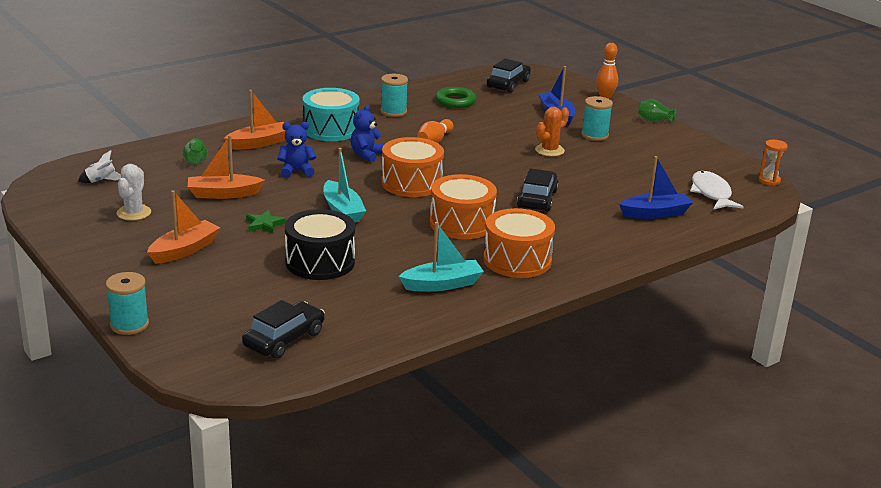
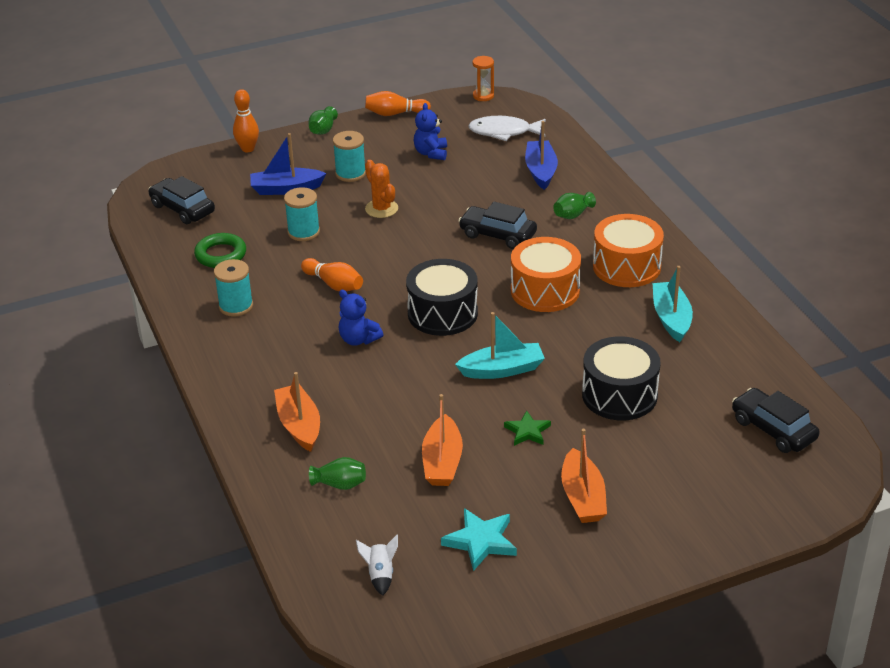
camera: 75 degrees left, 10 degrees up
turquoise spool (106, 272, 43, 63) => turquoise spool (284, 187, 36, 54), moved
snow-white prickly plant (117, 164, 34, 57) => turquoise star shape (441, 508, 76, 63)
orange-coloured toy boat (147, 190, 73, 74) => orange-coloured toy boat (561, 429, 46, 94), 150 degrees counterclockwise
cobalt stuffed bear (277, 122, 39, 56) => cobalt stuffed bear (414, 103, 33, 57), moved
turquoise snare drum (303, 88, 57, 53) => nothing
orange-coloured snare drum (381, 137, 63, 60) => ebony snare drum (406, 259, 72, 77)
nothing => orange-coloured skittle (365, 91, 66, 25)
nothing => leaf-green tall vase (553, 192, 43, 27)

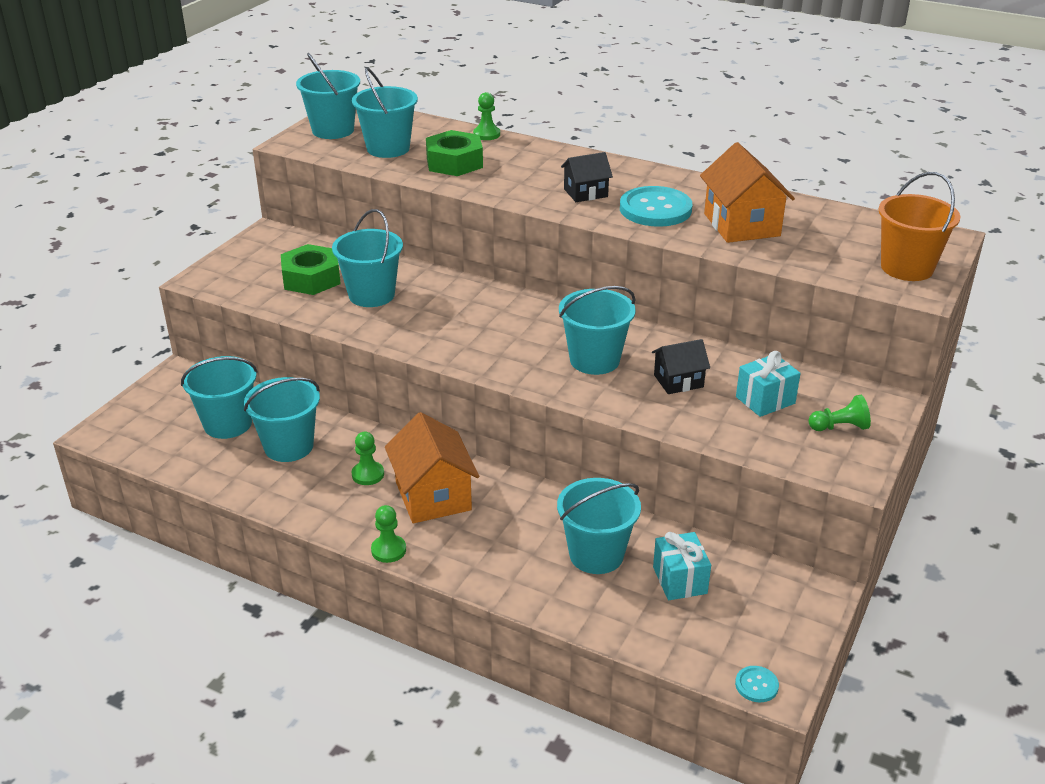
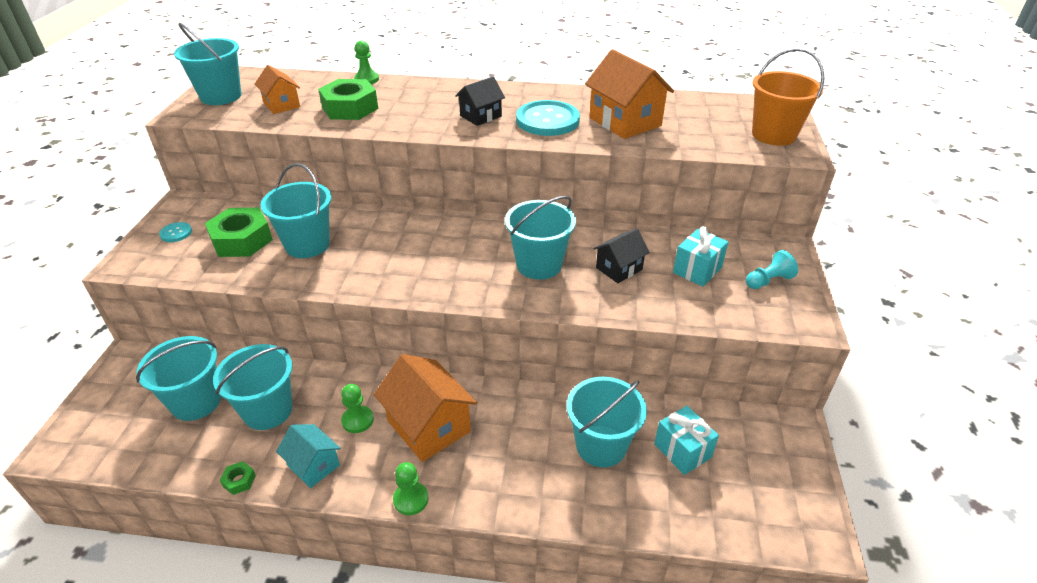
camera: 20 degrees left, 5 degrees up
turquoise sand bucket (352, 68, 66, 90) => orange-coloured cottage (255, 65, 45, 49)
turquoise shirt button (735, 666, 44, 36) => turquoise shirt button (159, 222, 33, 20), moved
leaf-green chess pawn (808, 395, 63, 36) => turquoise chess pawn (746, 250, 52, 39)
nothing => leaf-green hex nut (220, 461, 36, 34)
nothing => turquoise cottage (276, 424, 65, 64)

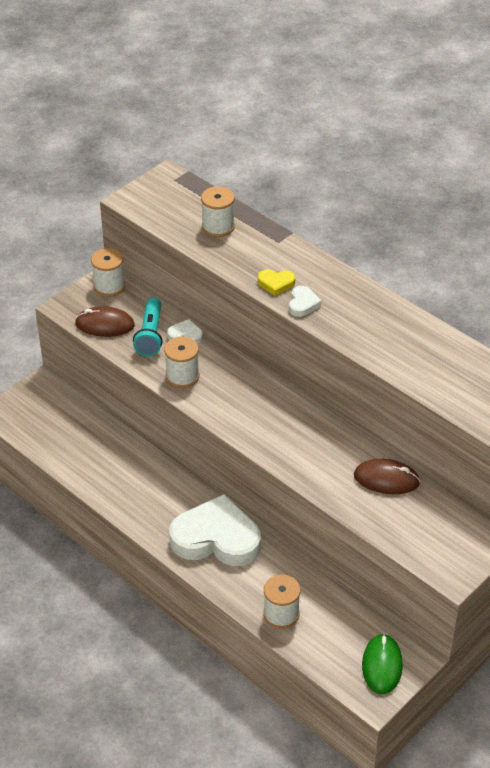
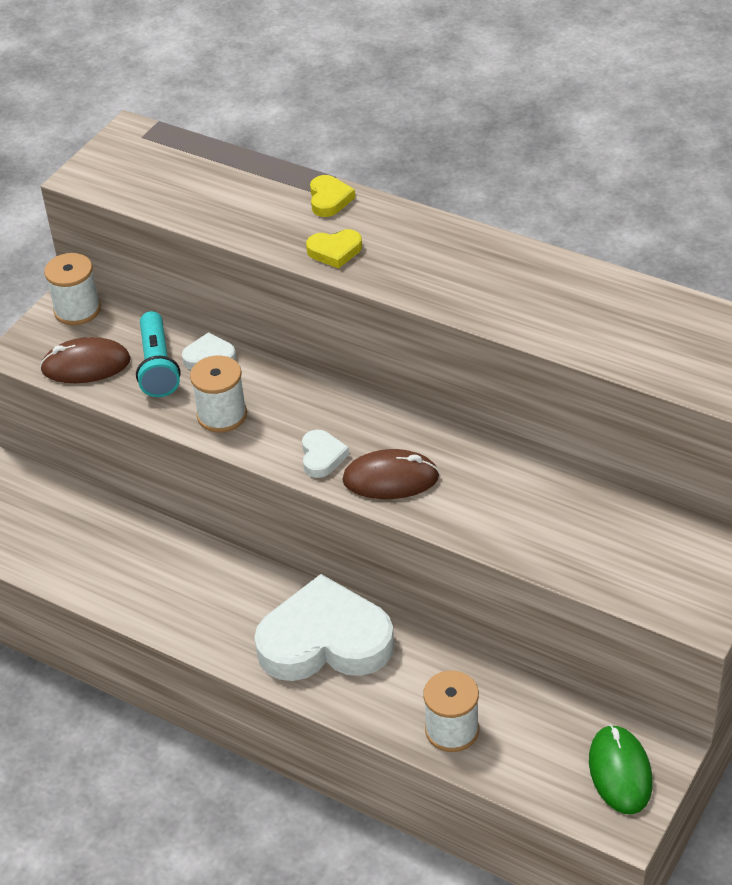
camera: 10 degrees left, 0 degrees up
snow-white spool (201, 186, 34, 51) => nothing
snow-white love heart (289, 286, 33, 31) => snow-white love heart (302, 430, 47, 48), moved
brown computer mouse (354, 459, 66, 35) => brown computer mouse (342, 449, 97, 50), moved
nothing => golden love heart (310, 175, 45, 42)

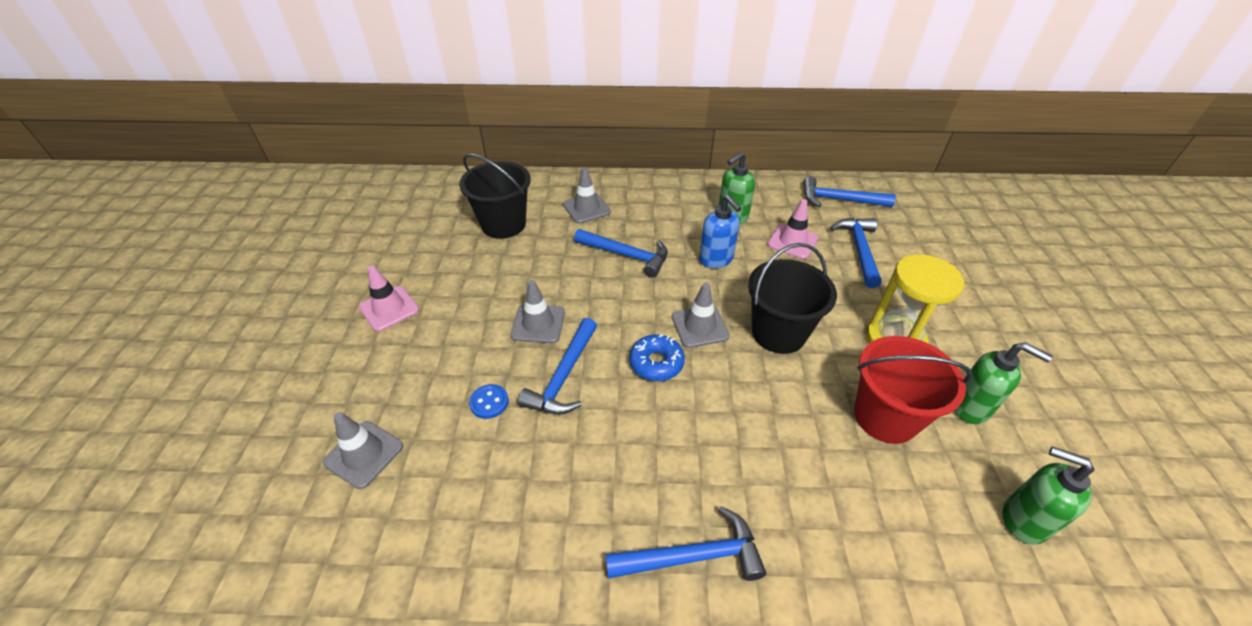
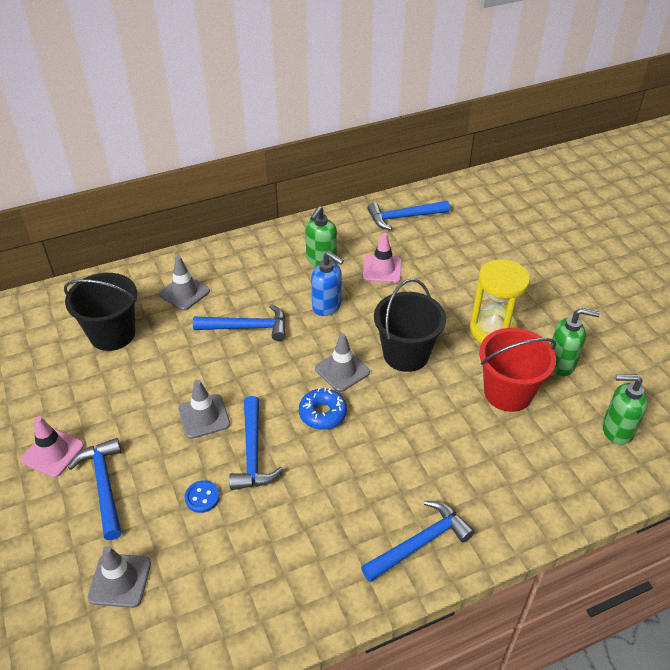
camera: 25 degrees left, 0 degrees up
cobalt carpenter's hammer (830, 218, 52, 70) => cobalt carpenter's hammer (68, 438, 54, 102), moved

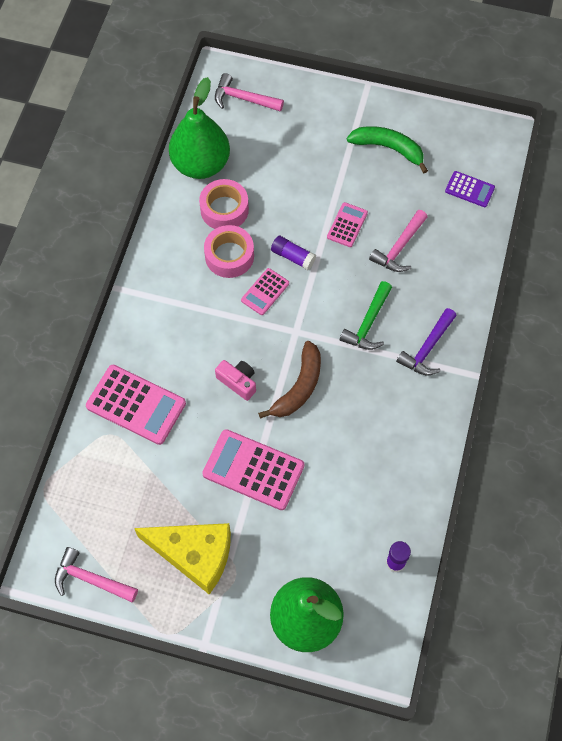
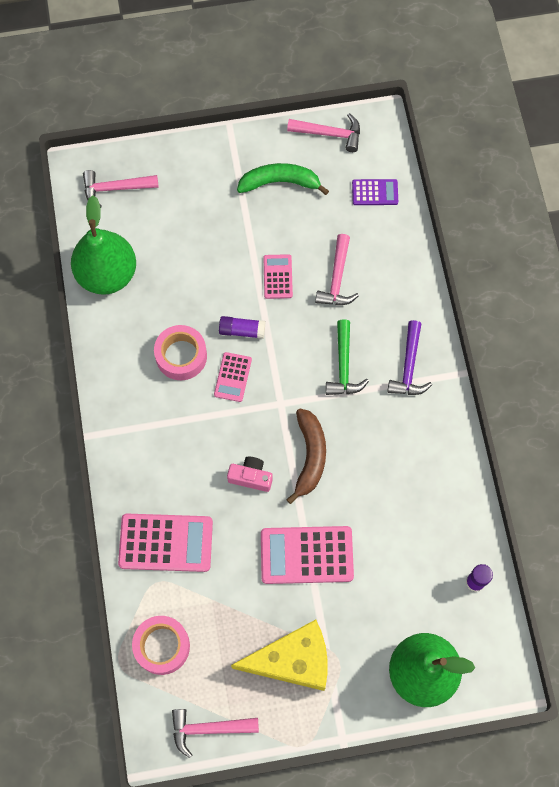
camera: 25 degrees left, 5 degrees up
rose-pink tape (199, 179, 50, 50) => rose-pink tape (132, 616, 58, 59), moved
nothing => rose-pink carpenter's hammer (287, 113, 73, 39)

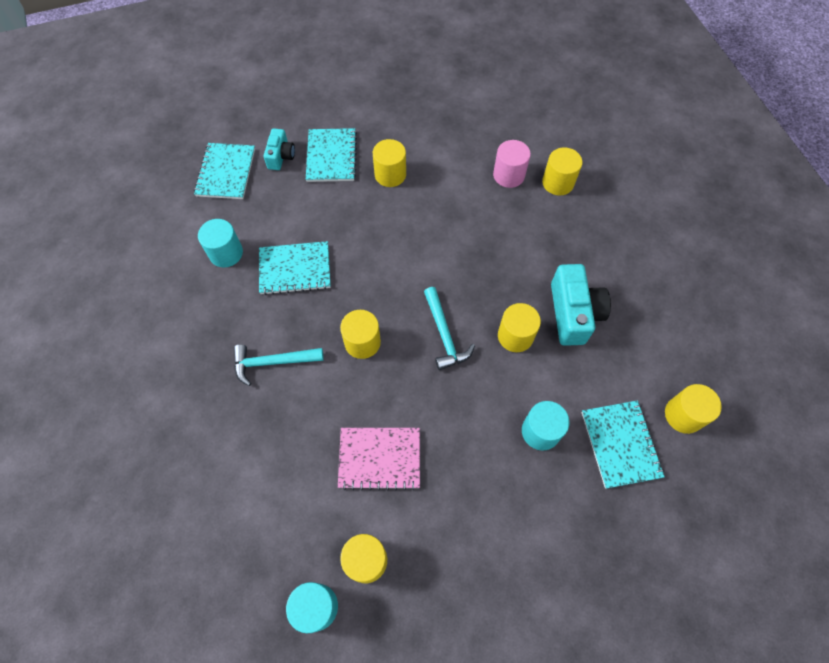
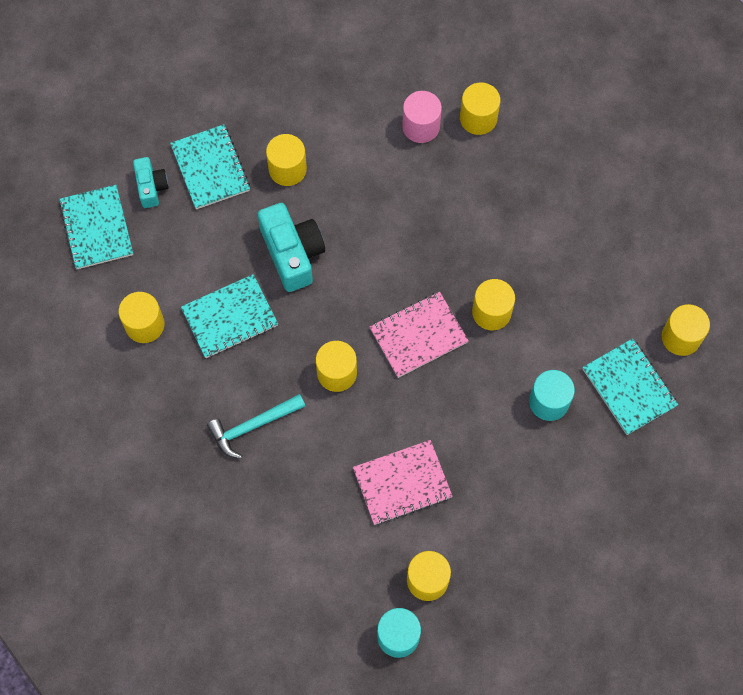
camera: 20 degrees left, 5 degrees up
turquoise cylinder (198, 219, 45, 48) => golden cylinder (119, 292, 45, 51)
turquoise carpenter's hammer (424, 287, 51, 83) => rose-pink exercise book (370, 292, 99, 86)
turquoise photo camera (551, 264, 60, 82) => turquoise photo camera (258, 203, 67, 89), moved

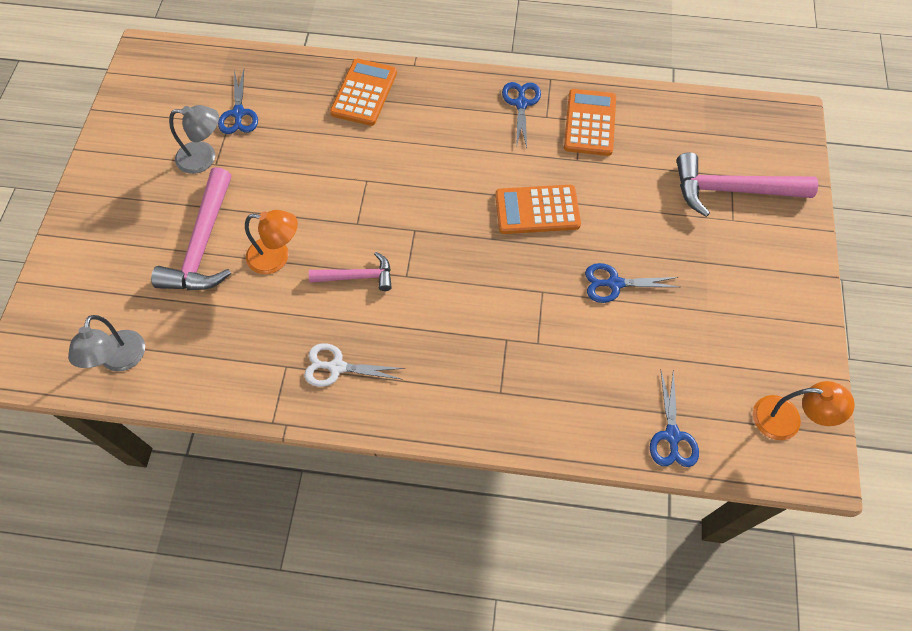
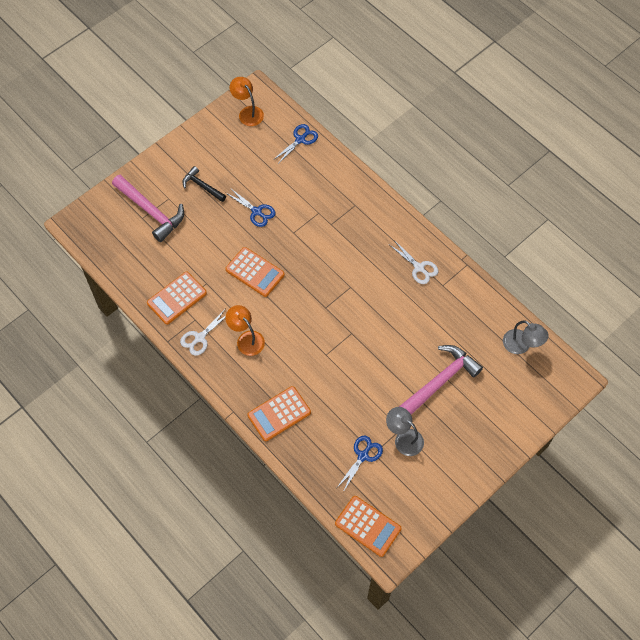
camera: 140 degrees left, 0 degrees up
gray desk lamp (68, 315, 77, 56) => gray desk lamp (503, 320, 46, 34), 90 degrees clockwise
orange-coloured desk lamp (245, 210, 53, 64) => orange-coloured desk lamp (225, 305, 40, 51), moved
rose-pink carpenter's hammer (309, 252, 83, 39) => nothing
cobalt pair of scissors (502, 82, 39, 66) => snow-white pair of scissors (180, 308, 46, 48)
nothing => ebony carpenter's hammer (182, 166, 44, 36)
nothing => orange-coloured pocket calculator (335, 496, 67, 61)

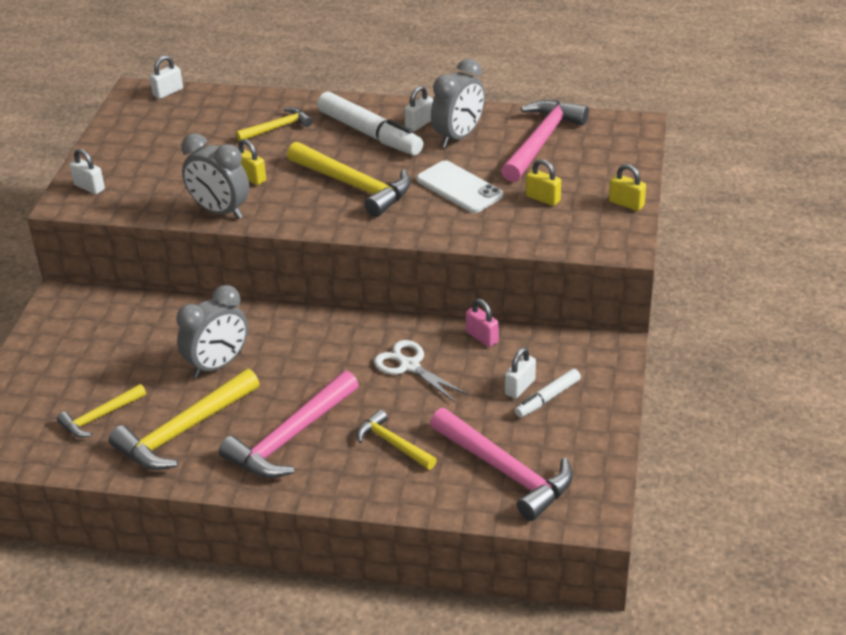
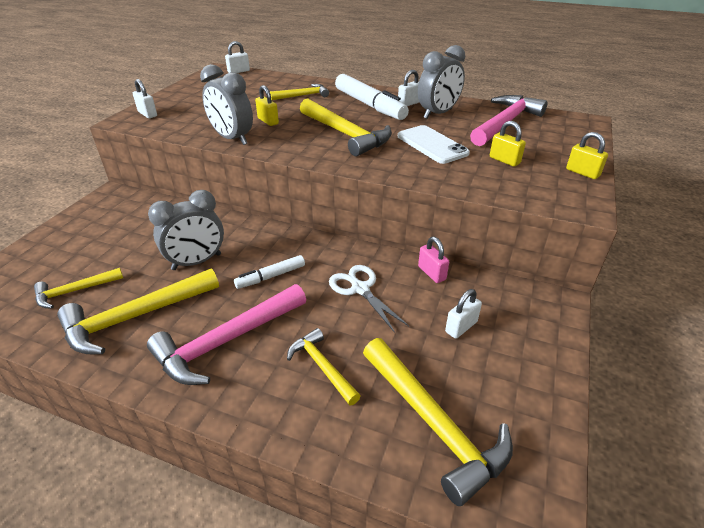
camera: 10 degrees right, 0 degrees up
rose-pink carpenter's hammer (430, 408, 143, 113) => golden carpenter's hammer (363, 338, 150, 168)
snow-white marker (515, 369, 66, 49) => snow-white marker (234, 255, 71, 34), moved

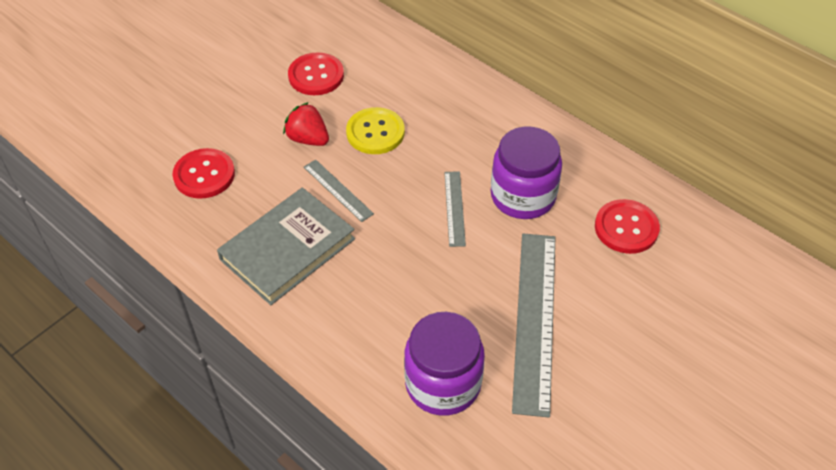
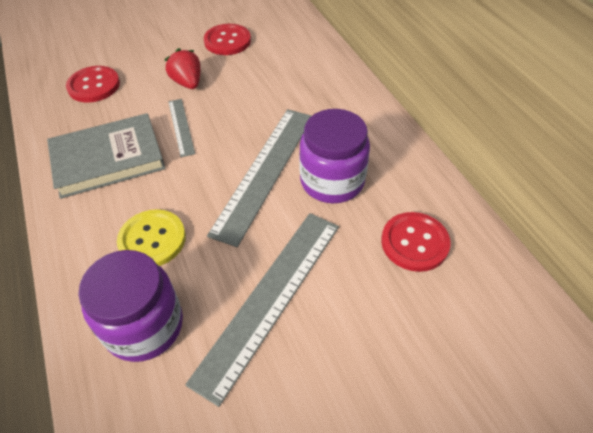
camera: 25 degrees right, 0 degrees up
golden shirt button (346, 107, 59, 47) => golden shirt button (117, 209, 69, 57), moved
gray straightedge (444, 171, 22, 76) => gray straightedge (207, 109, 104, 138), x2.03

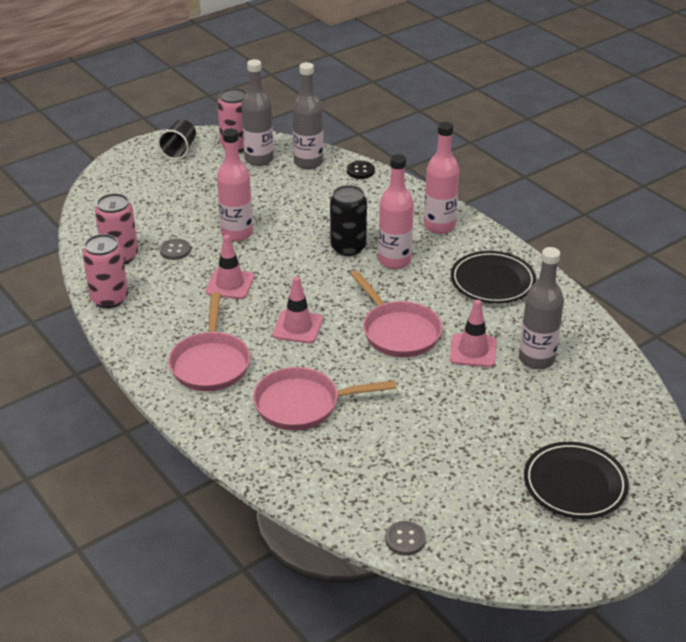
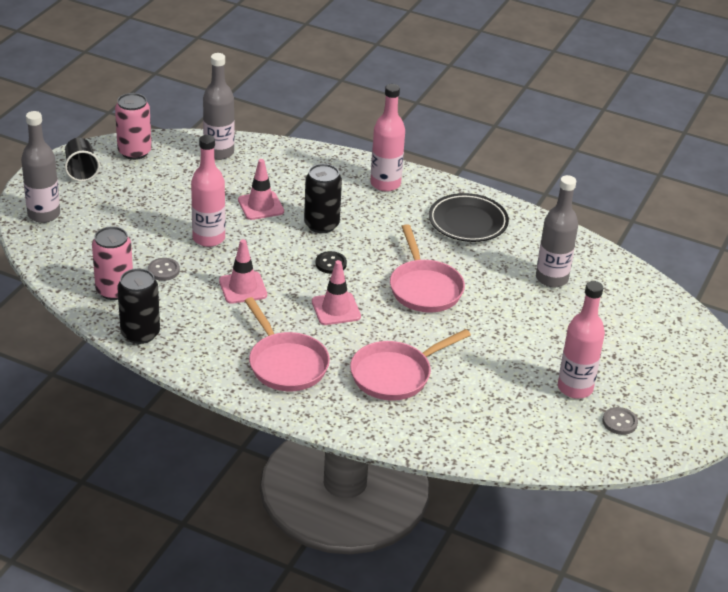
camera: 30 degrees left, 0 degrees up
rose-pink can (83, 234, 45, 74) => ebony can (117, 268, 43, 76)
gray flask (241, 59, 33, 107) => gray flask (21, 111, 39, 112), moved
ebony shirt button (347, 161, 28, 18) => ebony shirt button (315, 251, 32, 23), moved
rose-pink pan (351, 271, 91, 87) => rose-pink pan (390, 224, 75, 89), 45 degrees clockwise
rose-pink flask (378, 154, 36, 115) => rose-pink flask (558, 281, 47, 118), moved
gray shirt button (385, 521, 41, 35) => gray shirt button (603, 407, 35, 28), moved
rose-pink road cone (450, 300, 47, 67) => rose-pink road cone (238, 159, 46, 61), moved
ebony flat dish (524, 442, 105, 77) => nothing

